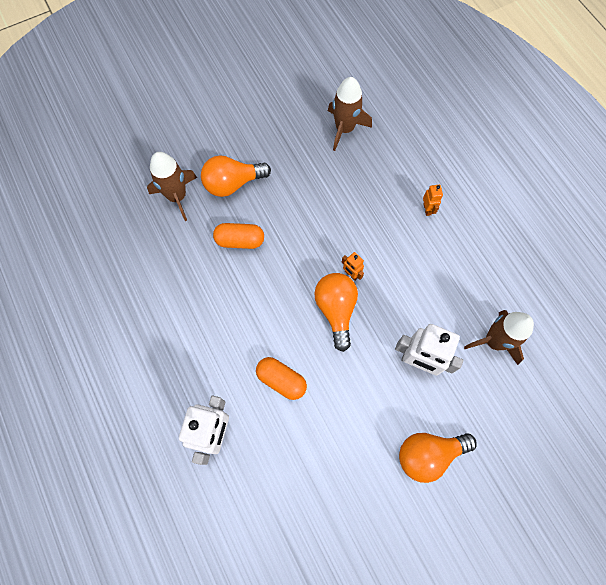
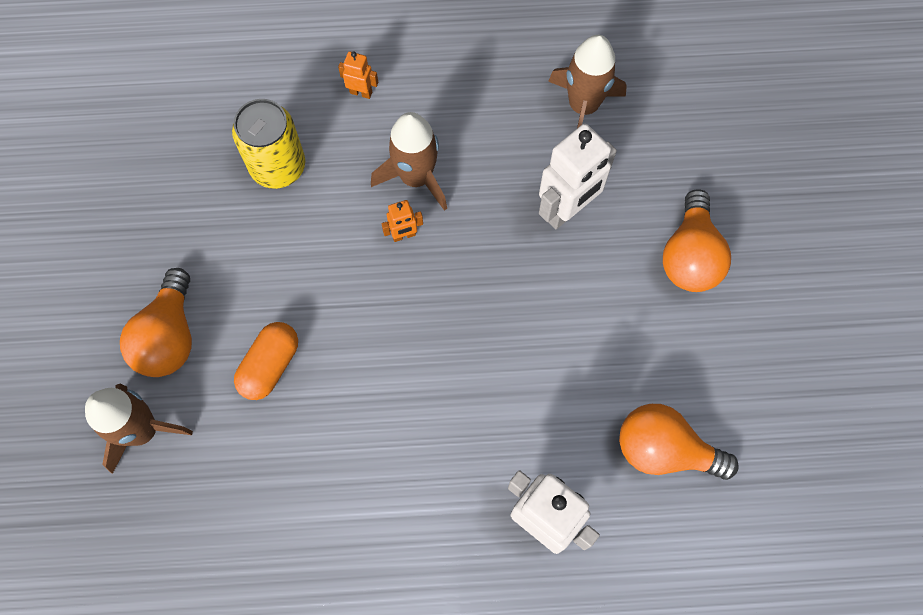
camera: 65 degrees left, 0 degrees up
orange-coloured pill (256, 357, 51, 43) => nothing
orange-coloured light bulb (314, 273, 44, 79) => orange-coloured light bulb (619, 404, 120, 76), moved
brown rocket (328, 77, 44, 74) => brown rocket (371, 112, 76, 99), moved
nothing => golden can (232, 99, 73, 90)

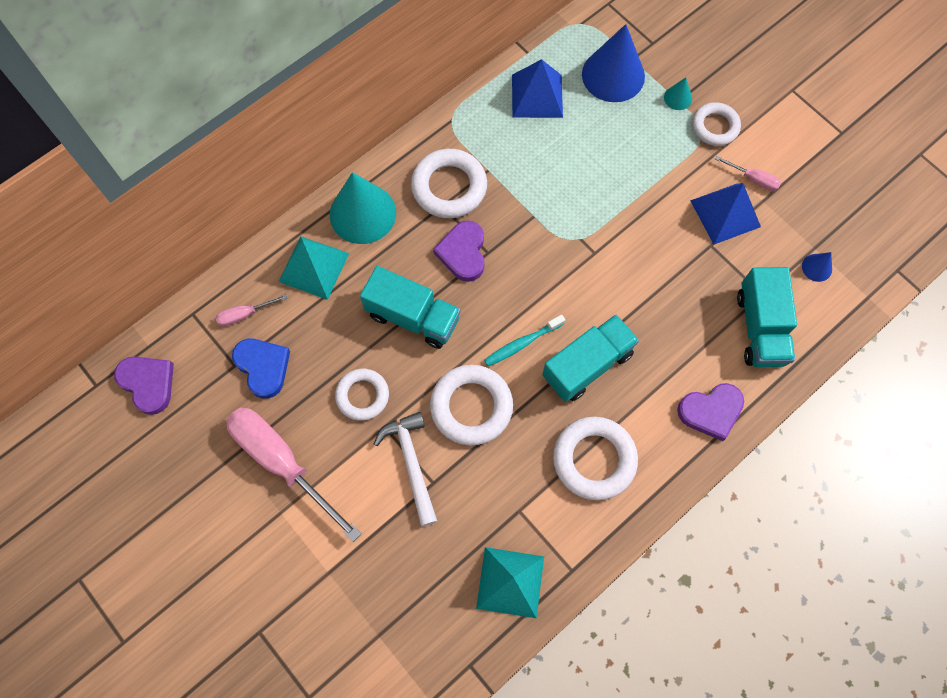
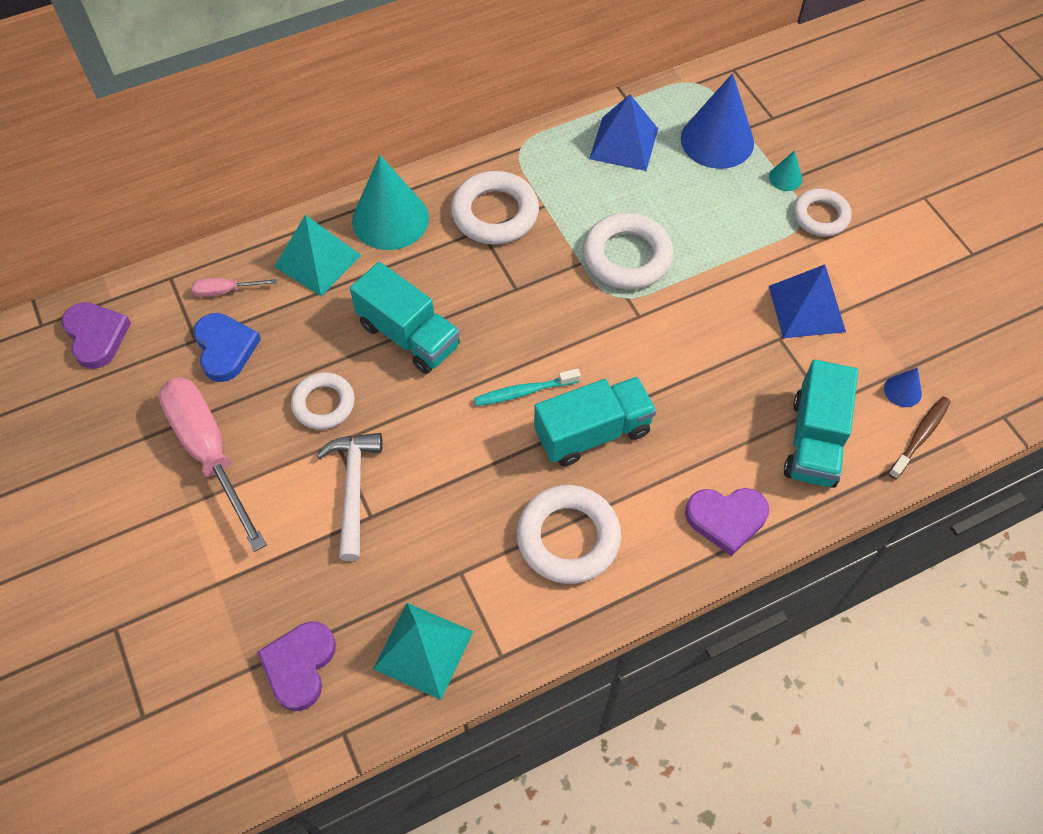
camera: 15 degrees right, 10 degrees down
snow-white hoop (430, 365, 83, 80) => snow-white hoop (583, 213, 90, 76), moved
royal purple love heart (433, 221, 52, 61) => royal purple love heart (257, 621, 79, 90), moved
rose-pink flat screwdriver (715, 156, 66, 35) => nothing
nothing => brown dental brush (888, 397, 63, 82)

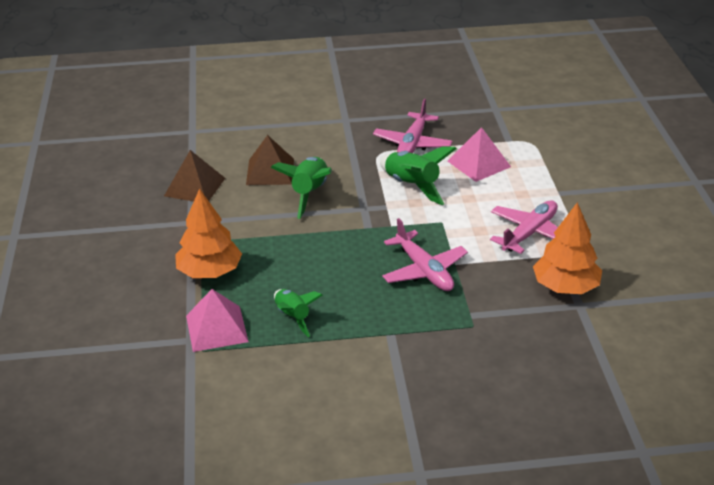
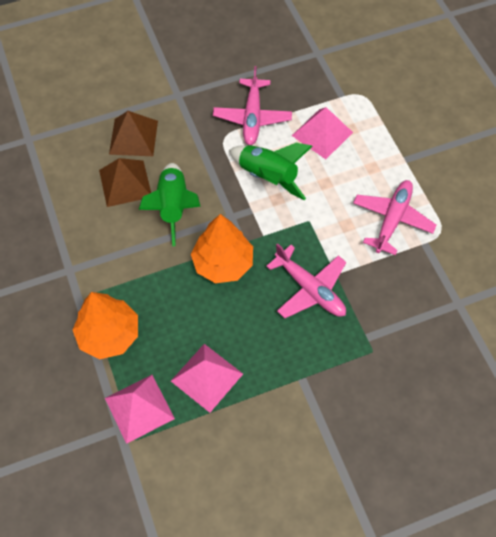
camera: 15 degrees left, 25 degrees up
brown pyramid shape (164, 150, 61, 52) => brown pyramid shape (109, 111, 49, 45), moved
leaf-green rocket (274, 289, 49, 48) => rose-pink pyramid shape (171, 344, 72, 69)
orange-coloured toy tree (533, 202, 69, 92) => orange-coloured toy tree (191, 214, 62, 69), moved

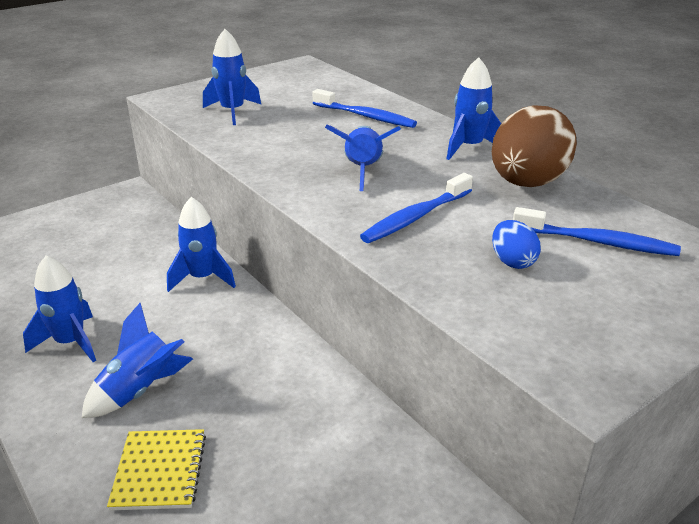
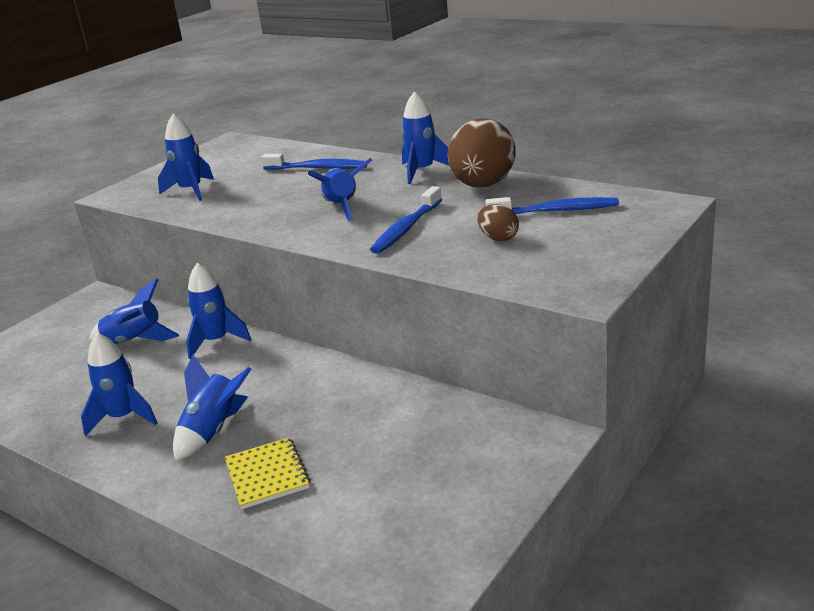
camera: 15 degrees left, 5 degrees down
cobalt egg shape (492, 220, 49, 49) => brown egg shape (478, 204, 41, 37)
nothing => cobalt rocket (89, 278, 90, 66)

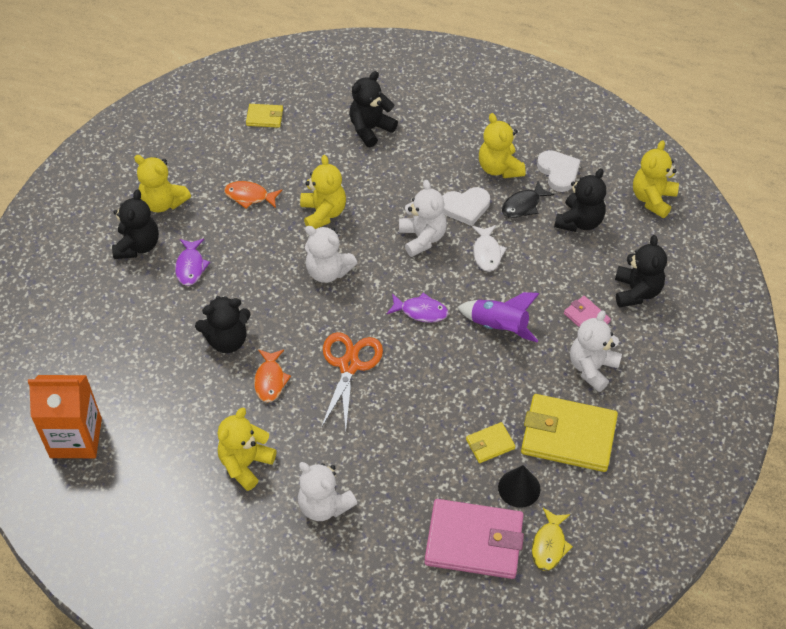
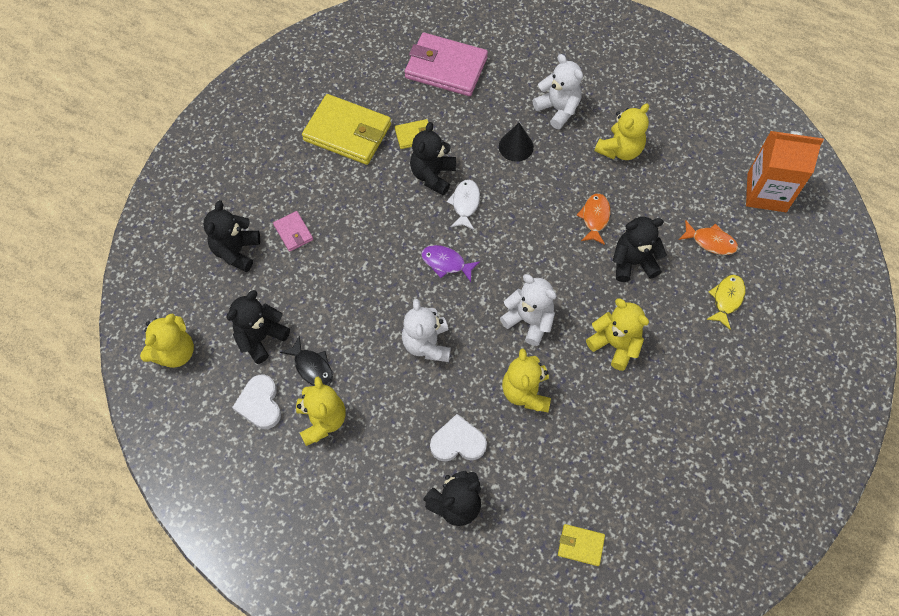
camera: 170 degrees left, 10 degrees up
ebony stuffed bear (112, 189, 47, 70) => ebony stuffed bear (410, 122, 46, 73), moved
golden stuffed bear (134, 155, 57, 57) => golden stuffed bear (586, 298, 63, 73), moved
royal purple fish (175, 239, 35, 47) => nothing
orange-coloured fish (224, 181, 58, 28) => orange-coloured fish (678, 220, 60, 35), moved
orange-coloured pair of scissors (321, 332, 62, 98) => nothing
snow-white love heart (443, 187, 47, 39) => snow-white love heart (430, 414, 57, 48), moved
royal purple rocket (458, 292, 82, 51) => nothing
snow-white fish (472, 225, 35, 47) => snow-white fish (447, 179, 33, 51), moved
ebony solid cone (498, 465, 42, 43) => ebony solid cone (499, 123, 35, 39), moved
ebony fish (502, 181, 52, 37) => ebony fish (280, 336, 53, 50), 75 degrees clockwise
golden fish (532, 508, 41, 63) => golden fish (706, 275, 39, 54), moved
snow-white stuffed bear (570, 310, 52, 82) => nothing

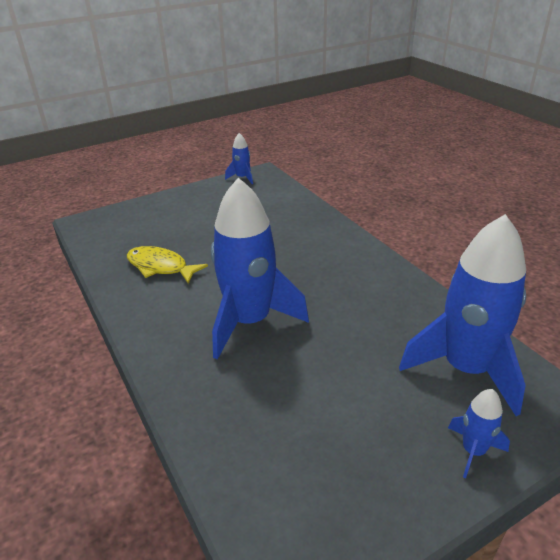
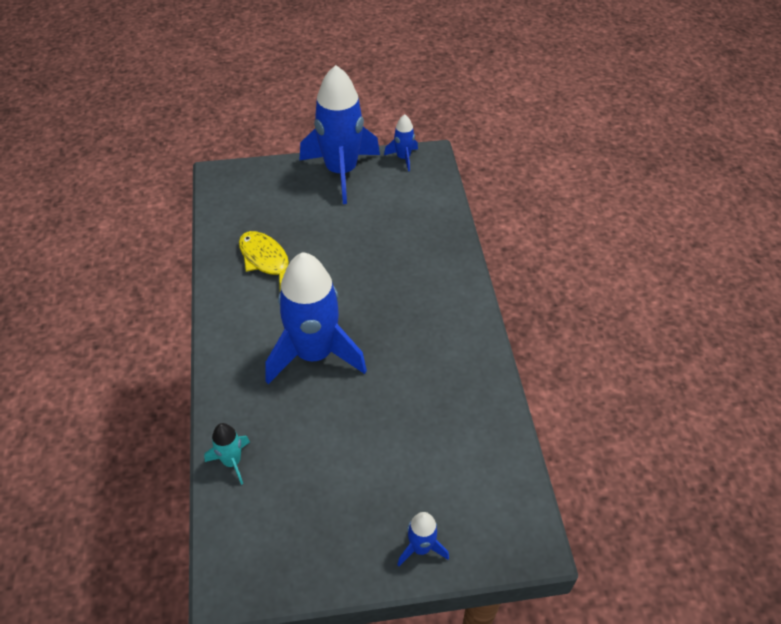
camera: 20 degrees right, 15 degrees up
cobalt rocket (399, 214, 127, 202) => cobalt rocket (299, 65, 81, 139), moved
nothing => turquoise rocket (204, 423, 46, 62)

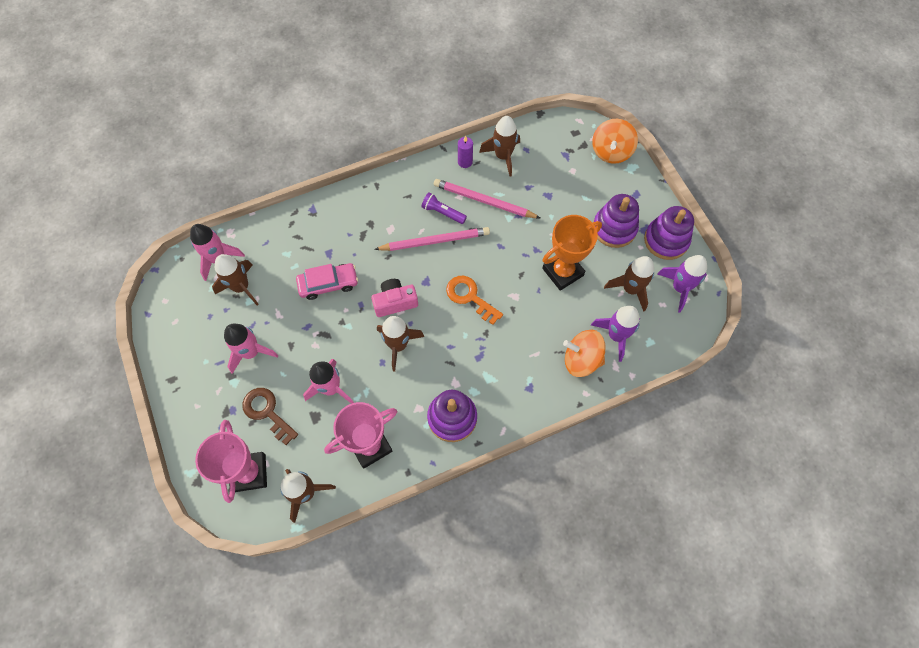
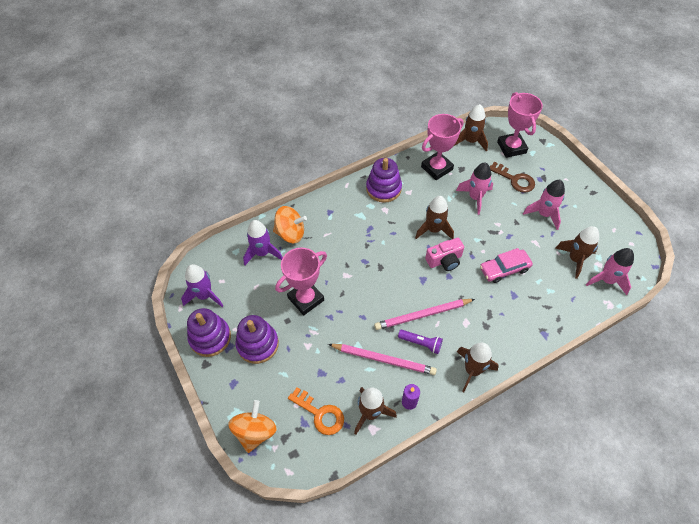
camera: 175 degrees right, 10 degrees down
orange-coloured door key (446, 276, 57, 49) => orange-coloured door key (288, 387, 56, 48), moved
orange-coloured trophy (542, 215, 60, 76) => rose-pink trophy (275, 248, 52, 67)
brown rocket (604, 256, 50, 56) => brown rocket (456, 343, 43, 49), moved

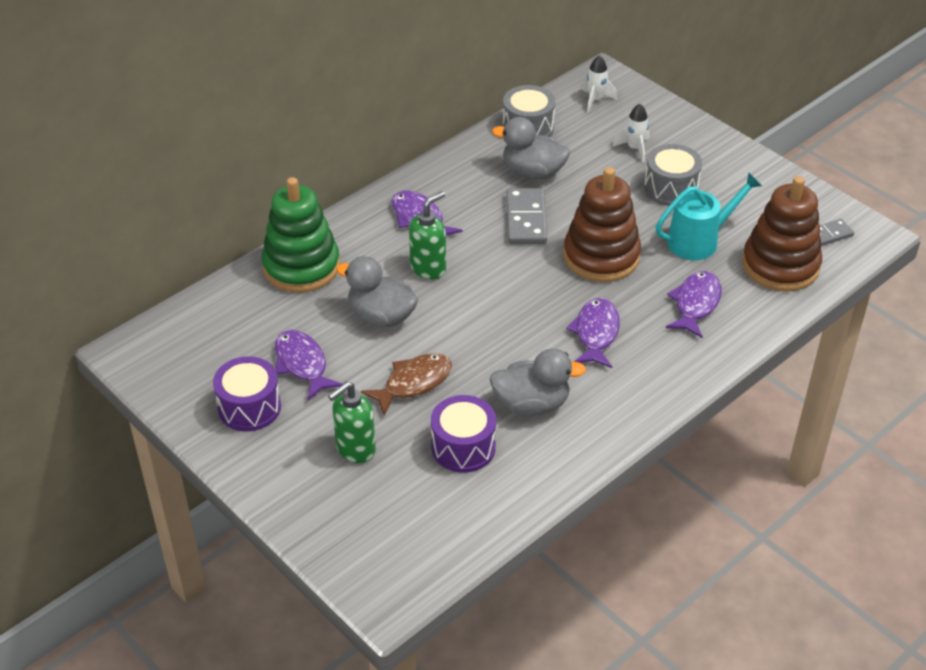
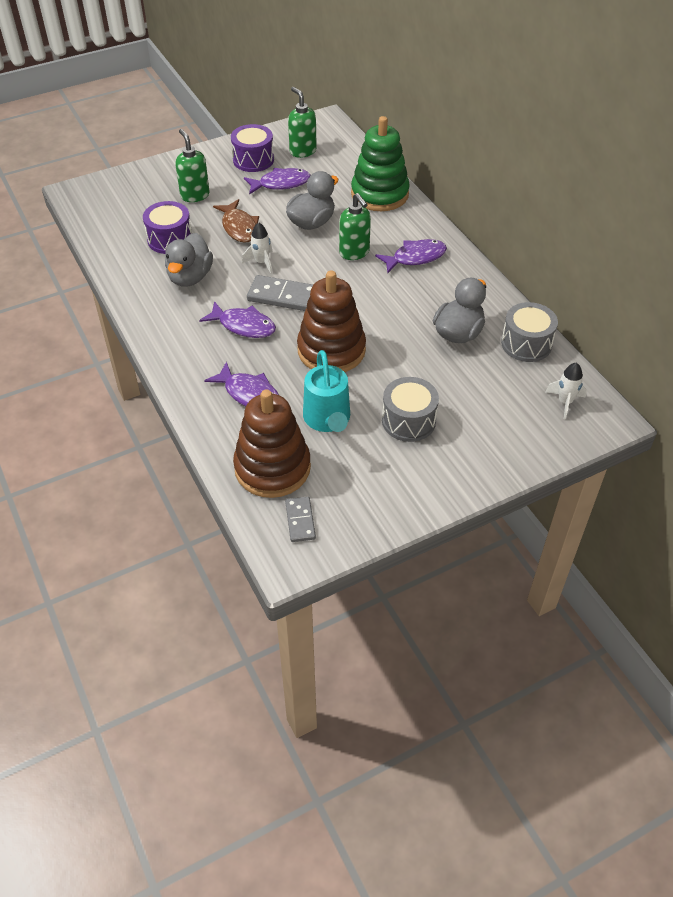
camera: 105 degrees right, 5 degrees up
gray domino (506, 188, 41, 56) => gray domino (247, 275, 66, 36), moved
snow-white rocket (613, 104, 36, 58) => snow-white rocket (242, 222, 30, 52), moved
nothing => leaf-green soap pump (288, 87, 29, 71)

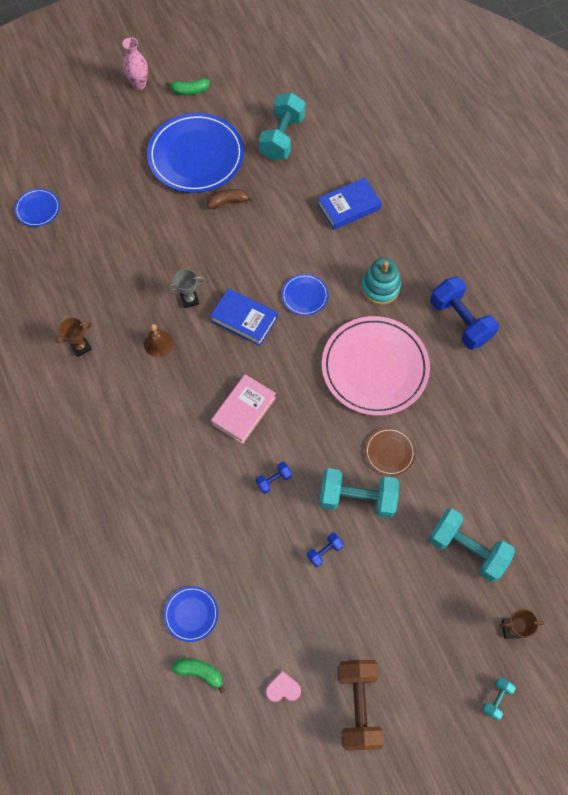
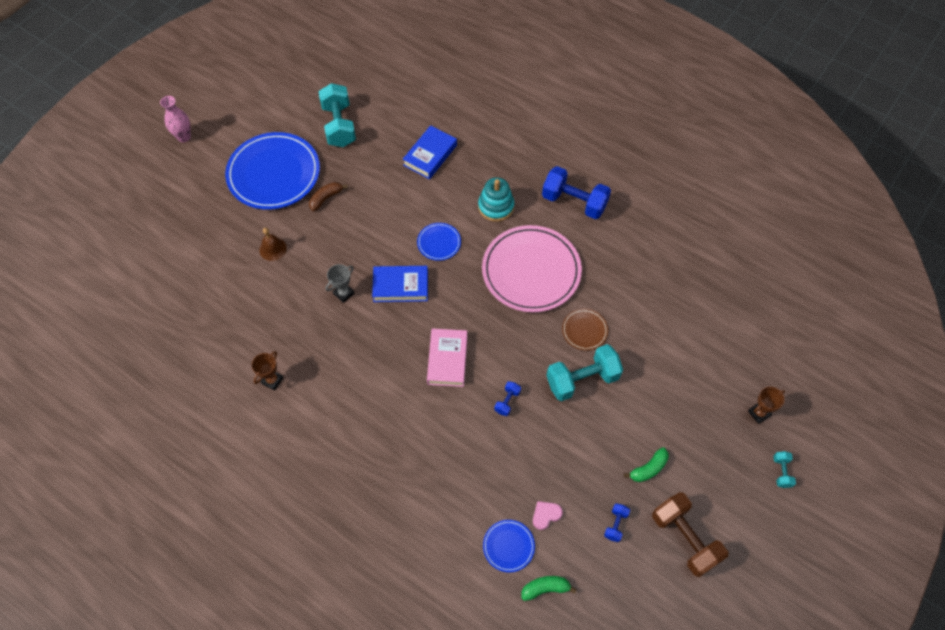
camera: 30 degrees left, 5 degrees down
cobalt flat dish (15, 189, 45, 38) => nothing
brown bell (144, 324, 29, 33) => brown bell (259, 228, 28, 33), moved
leaf-green banana fruit (166, 78, 44, 17) => leaf-green banana fruit (624, 447, 45, 35), moved
rose-pink love heart (266, 671, 35, 31) => rose-pink love heart (533, 501, 30, 29), moved
cobalt hand weight (307, 533, 36, 34) => cobalt hand weight (604, 503, 26, 39), moved
turquoise hand weight (428, 508, 87, 74) => nothing

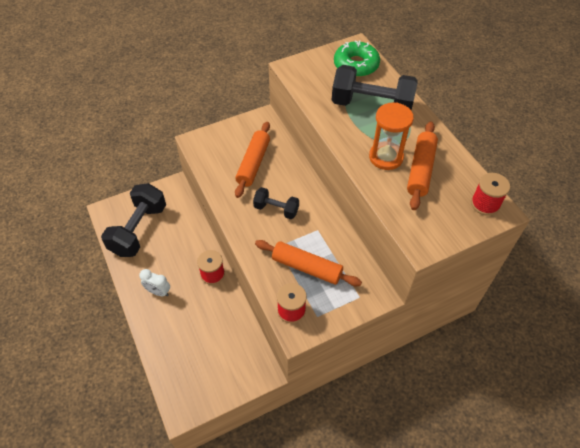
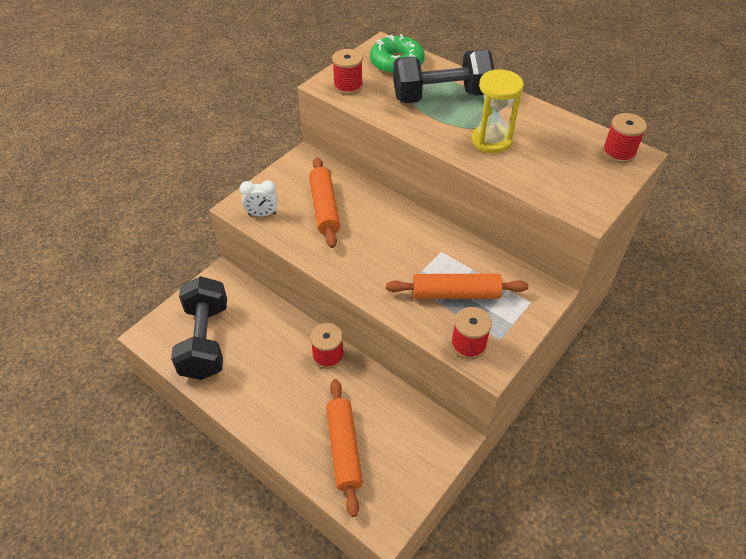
camera: 25 degrees left, 5 degrees down
snow-white bedside clock (139, 269, 31, 27) => snow-white bedside clock (240, 180, 38, 37), moved
ebony hand weight (253, 187, 46, 32) => nothing
orange-coloured sand timer (369, 102, 45, 68) => golden sand timer (472, 69, 52, 84)
orange-coloured dough roller (407, 121, 31, 89) => orange-coloured dough roller (326, 379, 37, 138), moved
nothing => crimson spool (332, 49, 31, 46)

